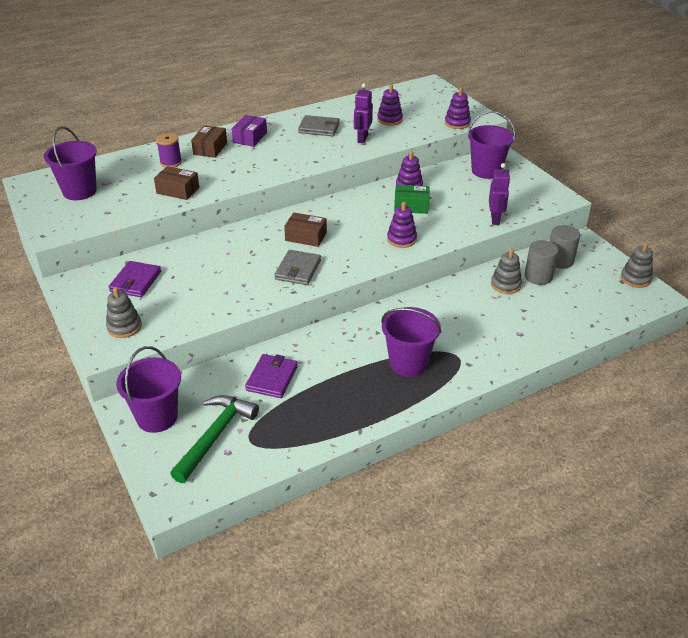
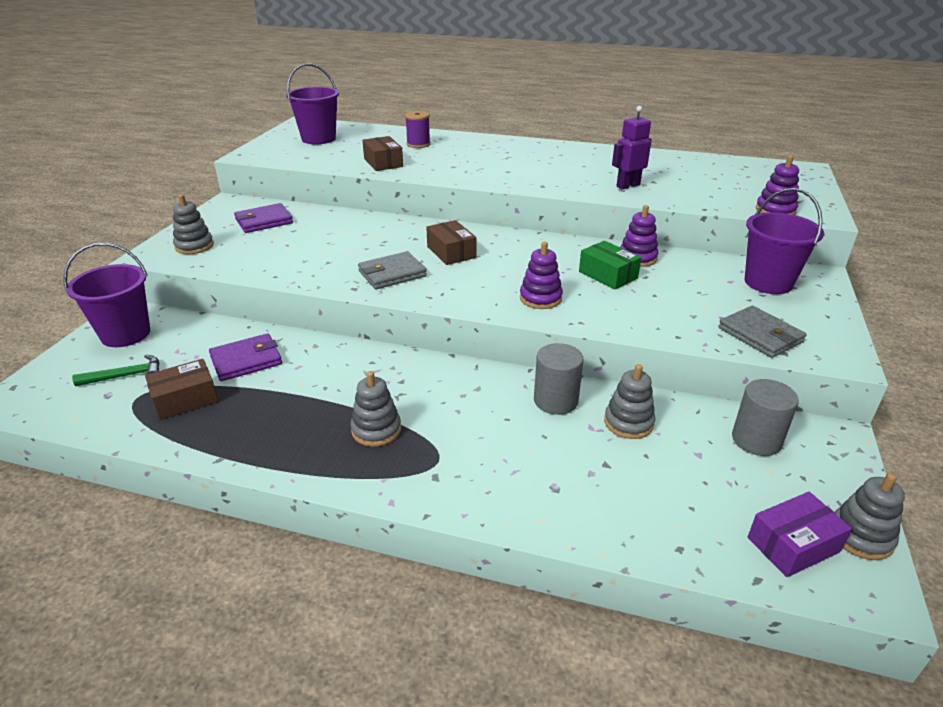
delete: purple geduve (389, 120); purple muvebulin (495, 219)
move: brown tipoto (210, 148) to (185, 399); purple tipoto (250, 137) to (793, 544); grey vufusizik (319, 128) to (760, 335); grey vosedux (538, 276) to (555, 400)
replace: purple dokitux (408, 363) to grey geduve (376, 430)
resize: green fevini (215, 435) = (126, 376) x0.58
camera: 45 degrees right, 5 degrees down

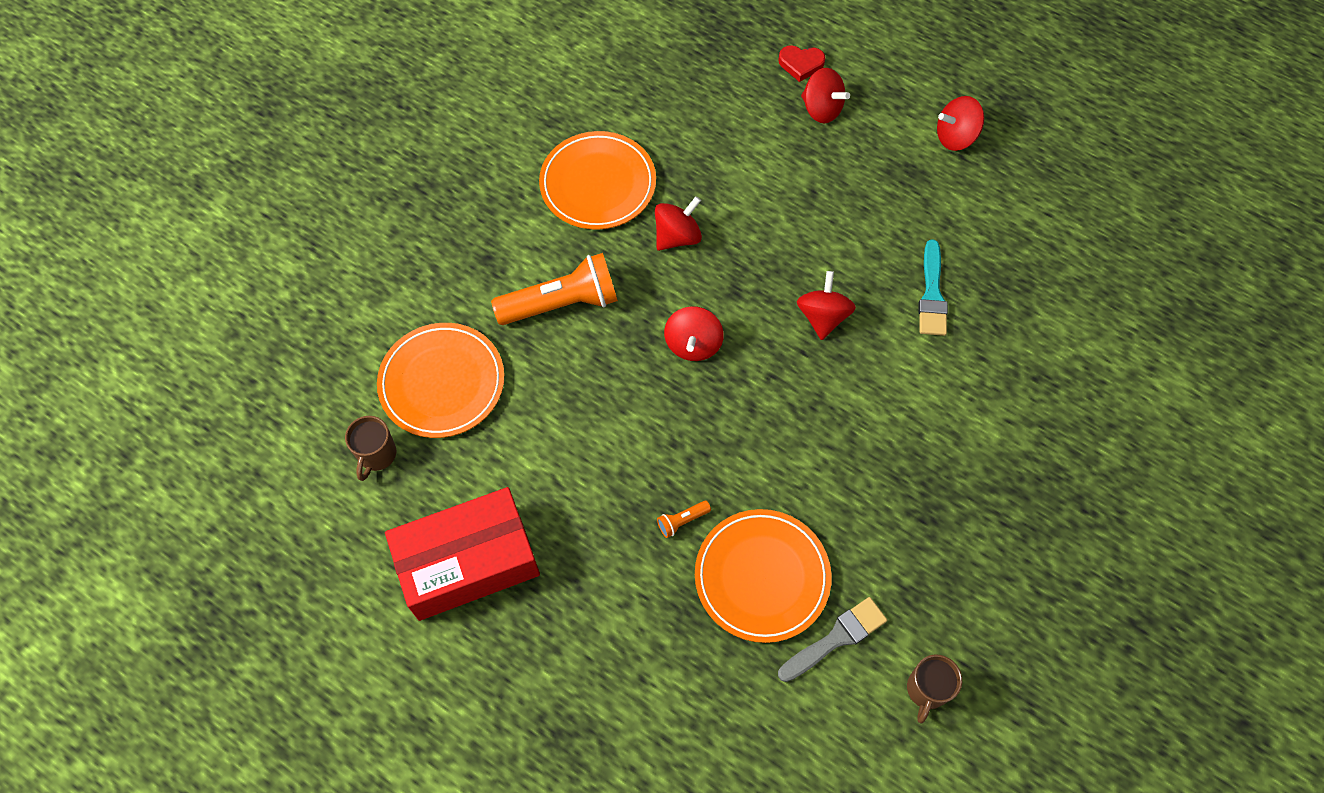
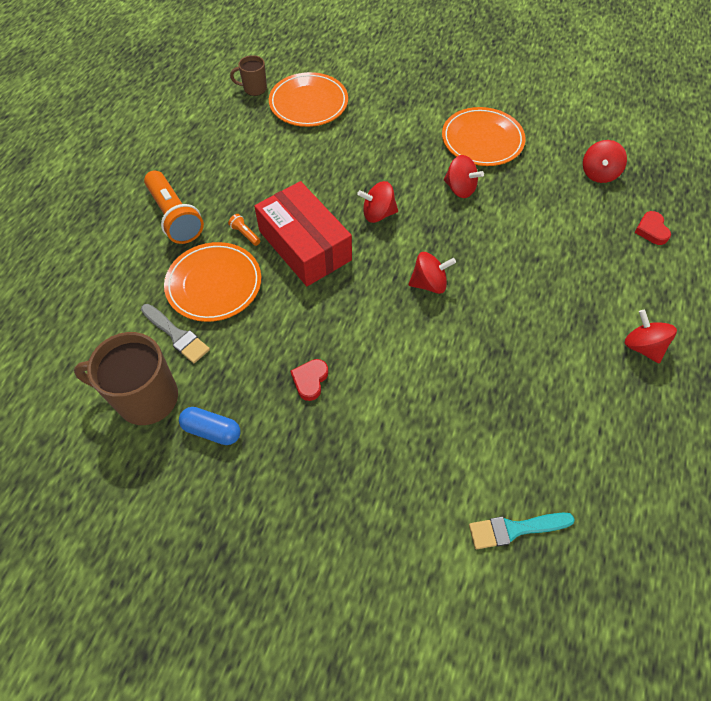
insert: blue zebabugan (212, 430); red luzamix (310, 380)
move: red tipoto (468, 562) to (305, 245); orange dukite (562, 303) to (175, 217); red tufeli (821, 109) to (598, 173); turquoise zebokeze (932, 294) to (515, 529)
resize: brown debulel (926, 690) = (145, 398) x1.92
camera: 75 degrees right, 5 degrees down

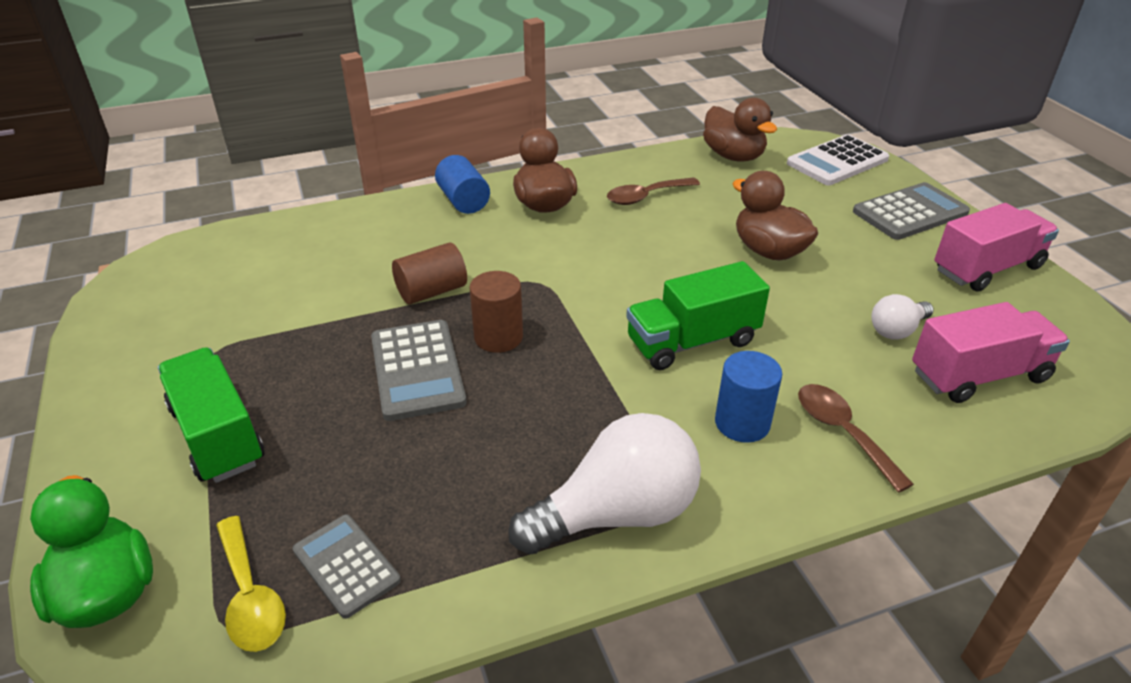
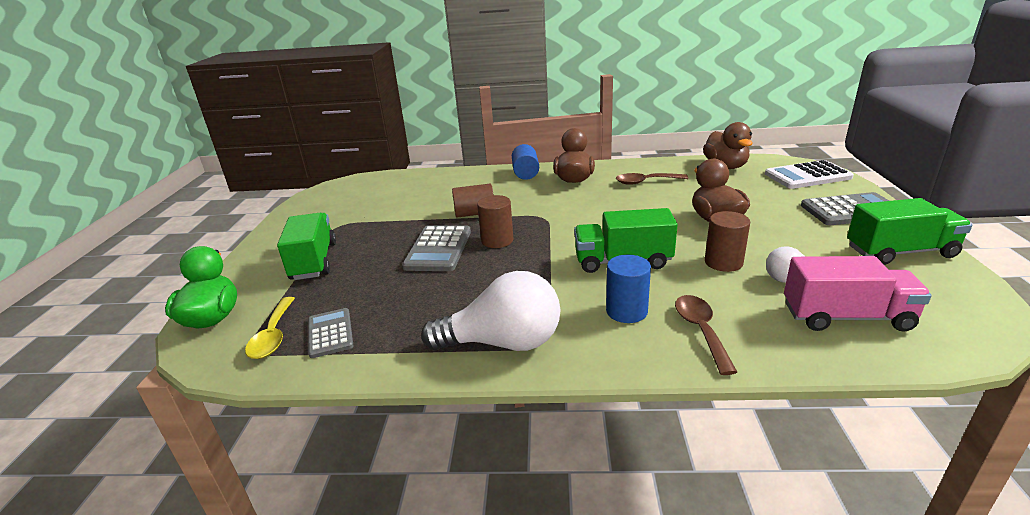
insert: brown vosedux (723, 262)
recolor: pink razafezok (987, 269) to green razafezok (900, 252)
camera: 25 degrees right, 10 degrees down

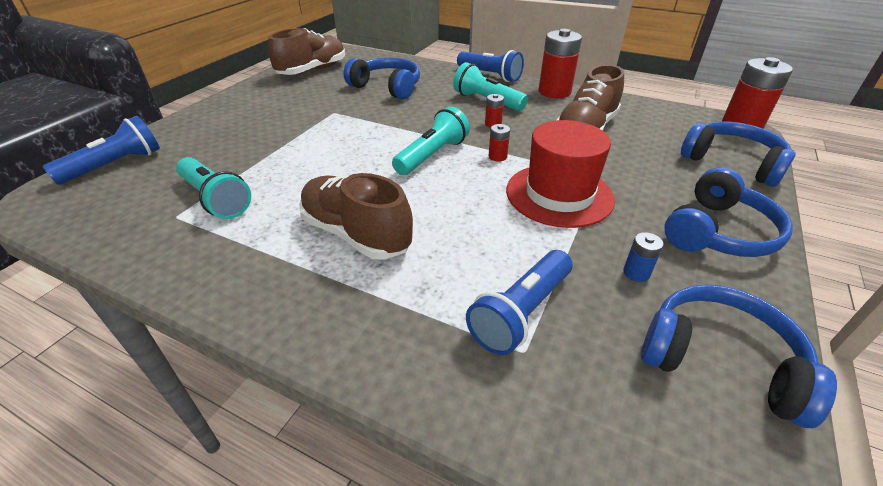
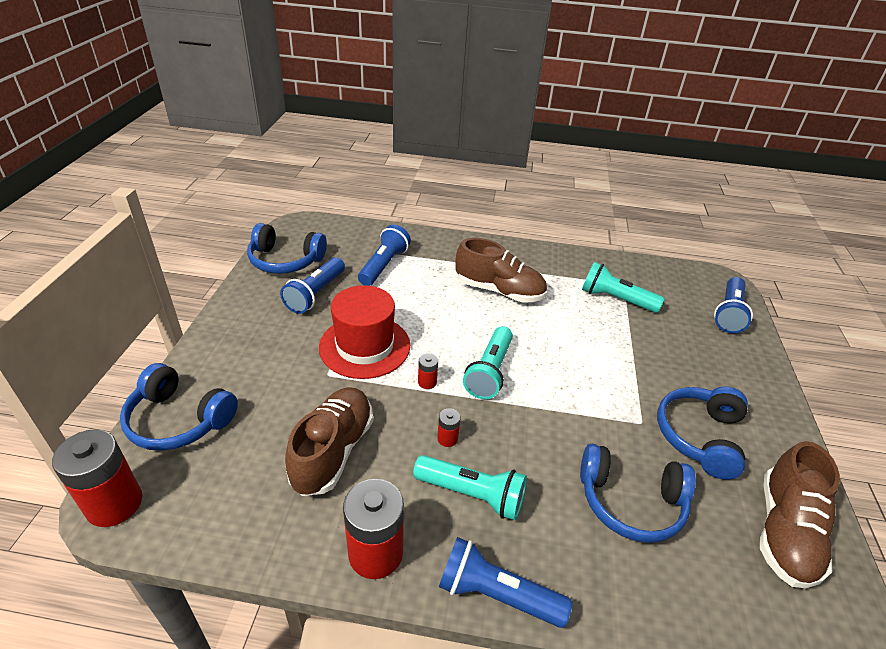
move: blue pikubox (718, 232) to (699, 436)
replace: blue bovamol (636, 273) to blue dukite (315, 294)
camera: 160 degrees right, 0 degrees up

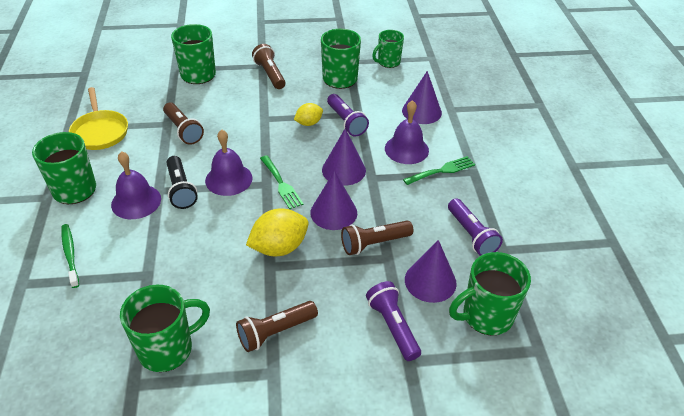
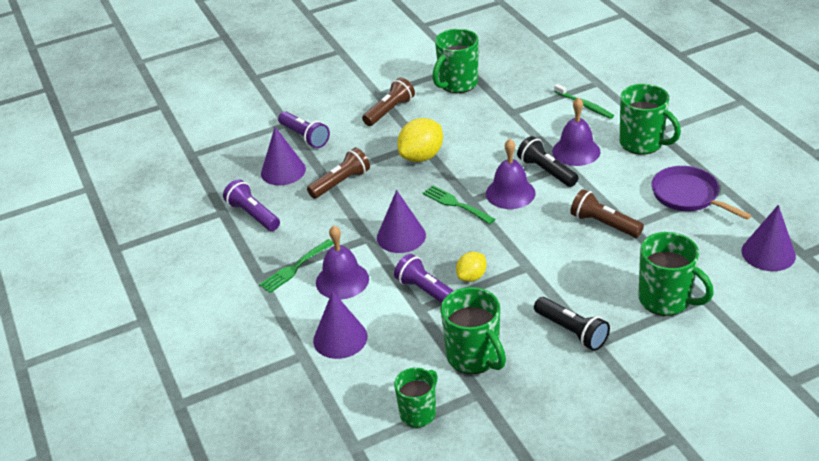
delete: green debulel (486, 316)
move: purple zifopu (333, 212) to (768, 253)
recolor: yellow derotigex (100, 132) to purple derotigex (687, 195); brown dukite (270, 74) to black dukite (572, 331)
camera: 165 degrees right, 5 degrees down

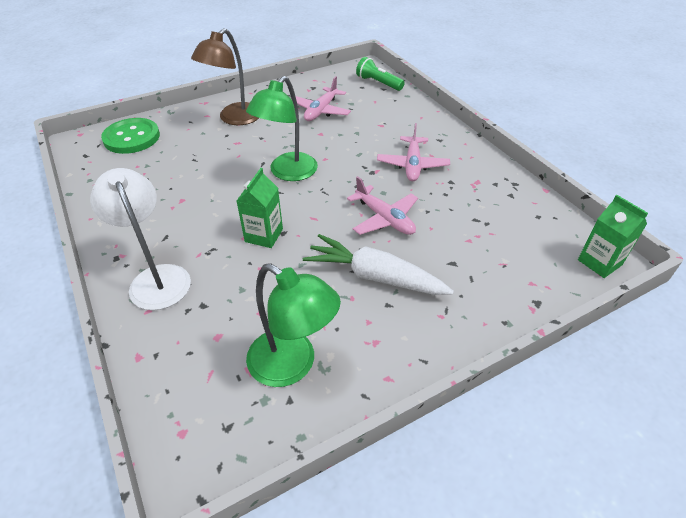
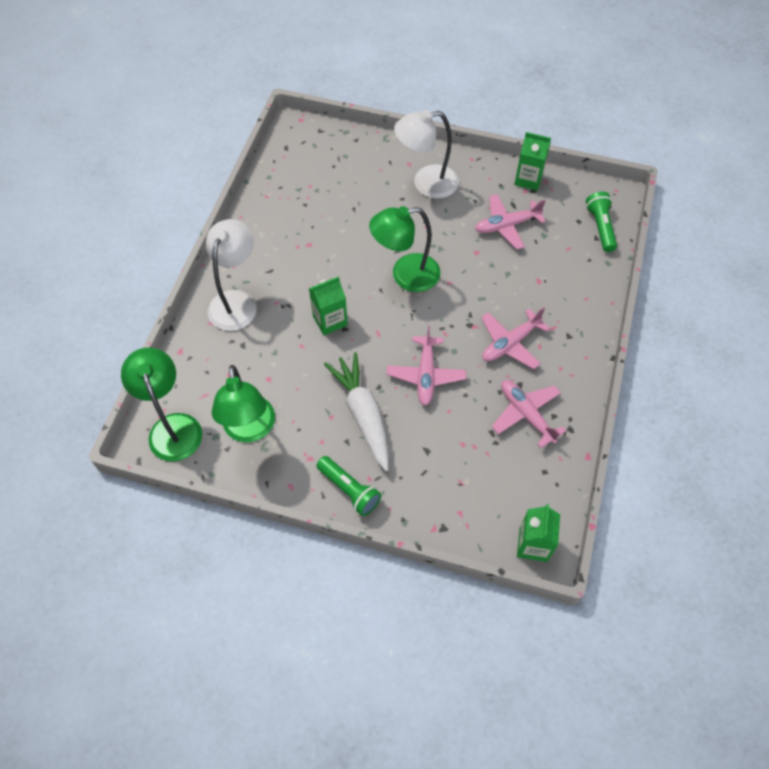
delete: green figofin (132, 138)
insert: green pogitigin (172, 427); green dukite (349, 490); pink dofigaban (526, 414); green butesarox (528, 179)
recolor: brown pogitigin (234, 119) to white pogitigin (426, 183)
camera: 45 degrees right, 15 degrees up

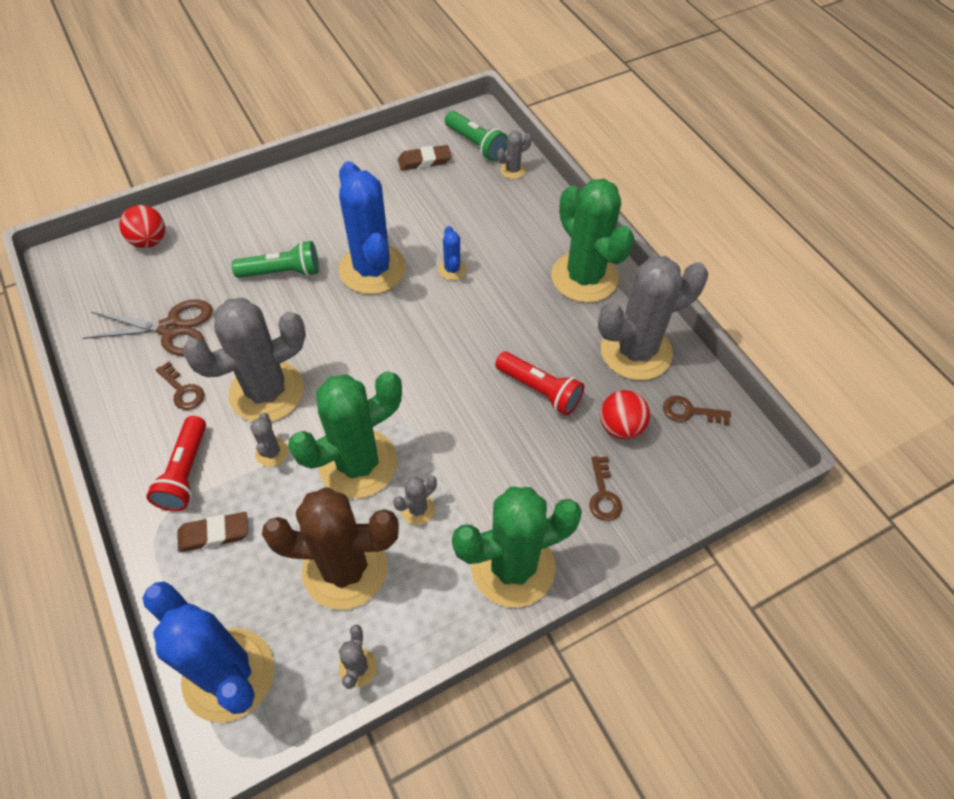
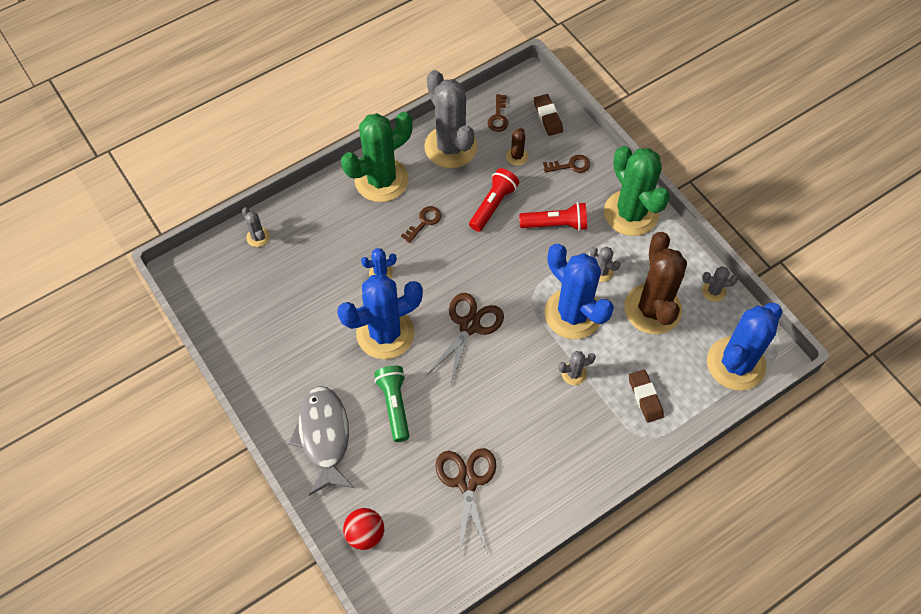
delete: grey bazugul (267, 392); green dukite (476, 144)
insert: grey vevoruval (324, 436); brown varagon (469, 326)
move: red dukite (185, 472) to (555, 224); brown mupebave (182, 390) to (424, 222); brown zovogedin (424, 161) to (548, 117)
replace: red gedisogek (620, 427) to brown bazugul (517, 156)
recolor: green bazugul (358, 463) to blue bazugul (573, 314)
camera: 95 degrees left, 5 degrees up

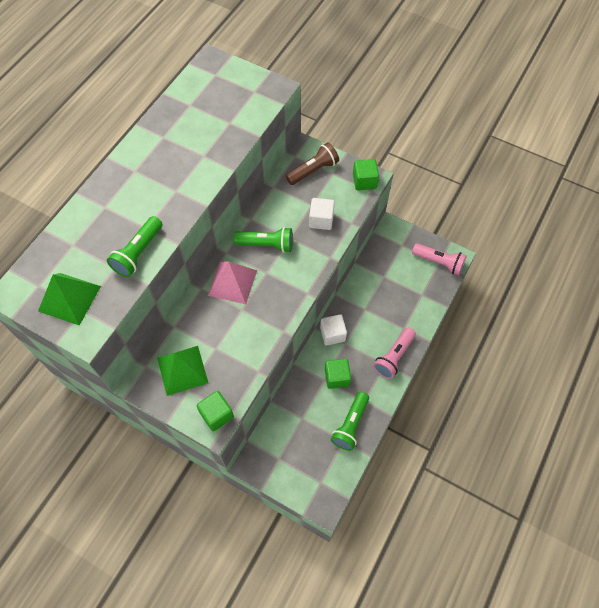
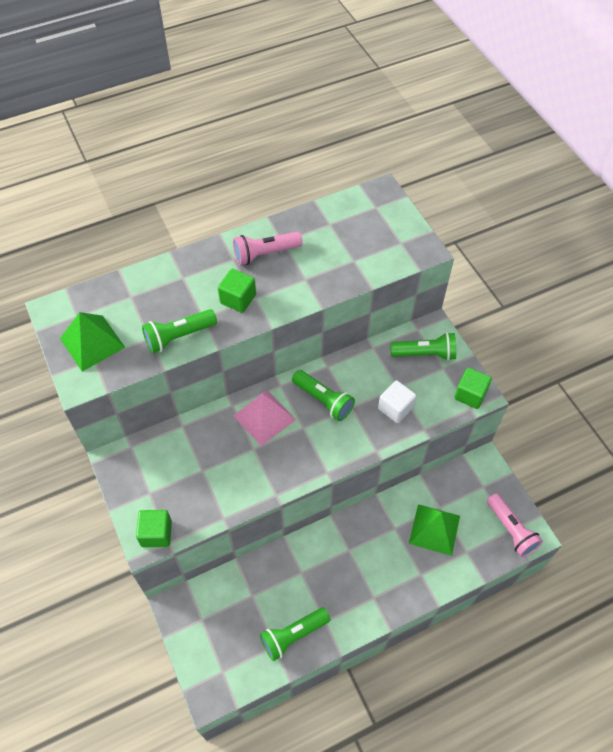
delete: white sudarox (332, 334)
move: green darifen (182, 370) to (434, 529); green sudarox (337, 377) to (238, 299); pink dukite (394, 357) to (265, 254)
recolor: brown dukite (313, 170) to green dukite (425, 354)
camera: 35 degrees right, 5 degrees down

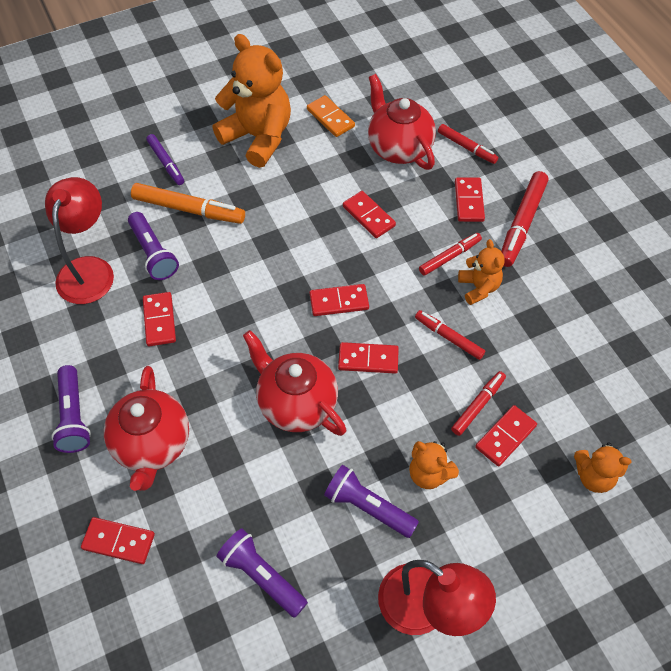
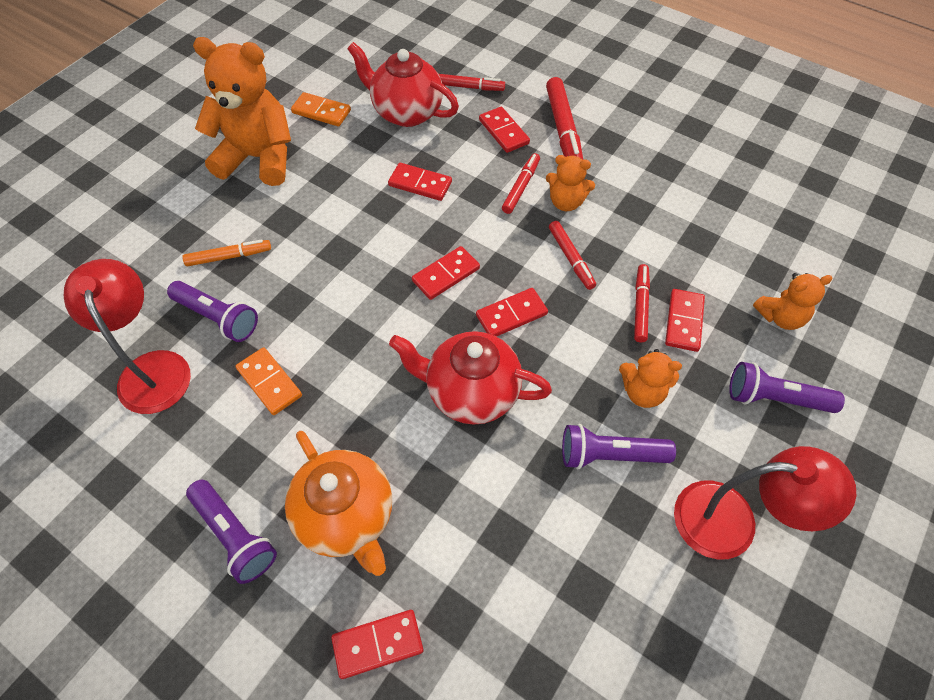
delete: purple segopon (166, 163)
move: purple dukite (262, 576) to (775, 398)
recolor: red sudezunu (152, 445) to orange sudezunu (346, 516); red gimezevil (159, 320) to orange gimezevil (269, 382)
rotate: red segopon (448, 337) = (571, 258) 120 degrees counterclockwise; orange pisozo (478, 287) = (566, 202) 150 degrees clockwise
resize: orange segopon (189, 209) = (229, 256) x0.61
camera: 30 degrees left, 0 degrees up

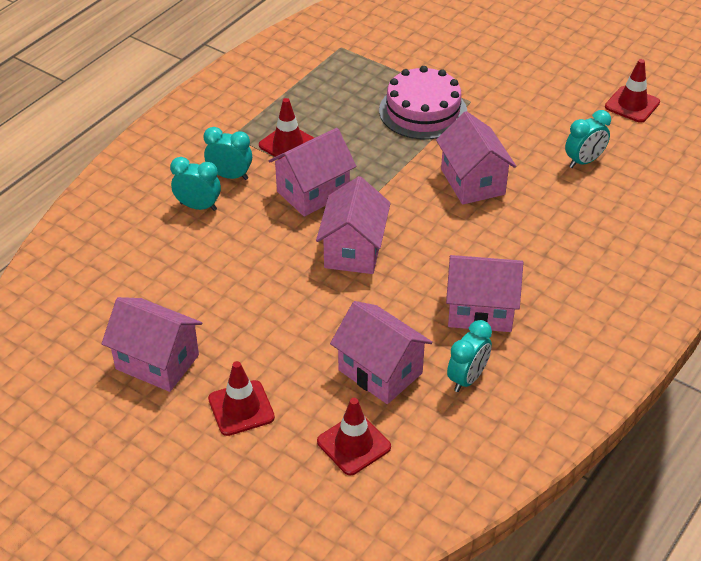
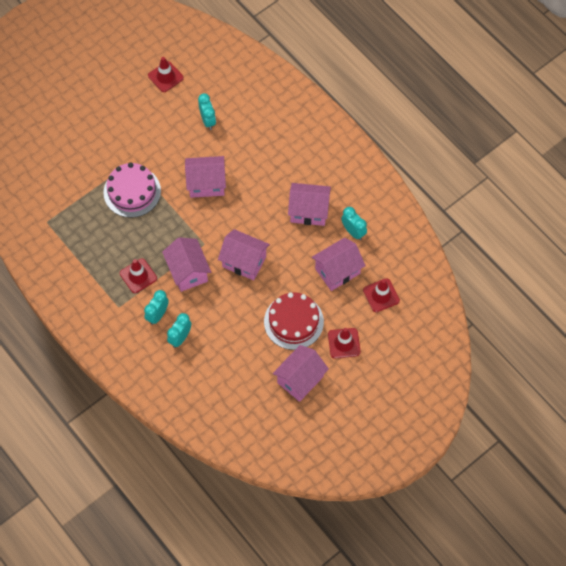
insert: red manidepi (293, 321)
rotate: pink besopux (480, 310) = (309, 211) 75 degrees clockwise
camera: 75 degrees left, 20 degrees up

